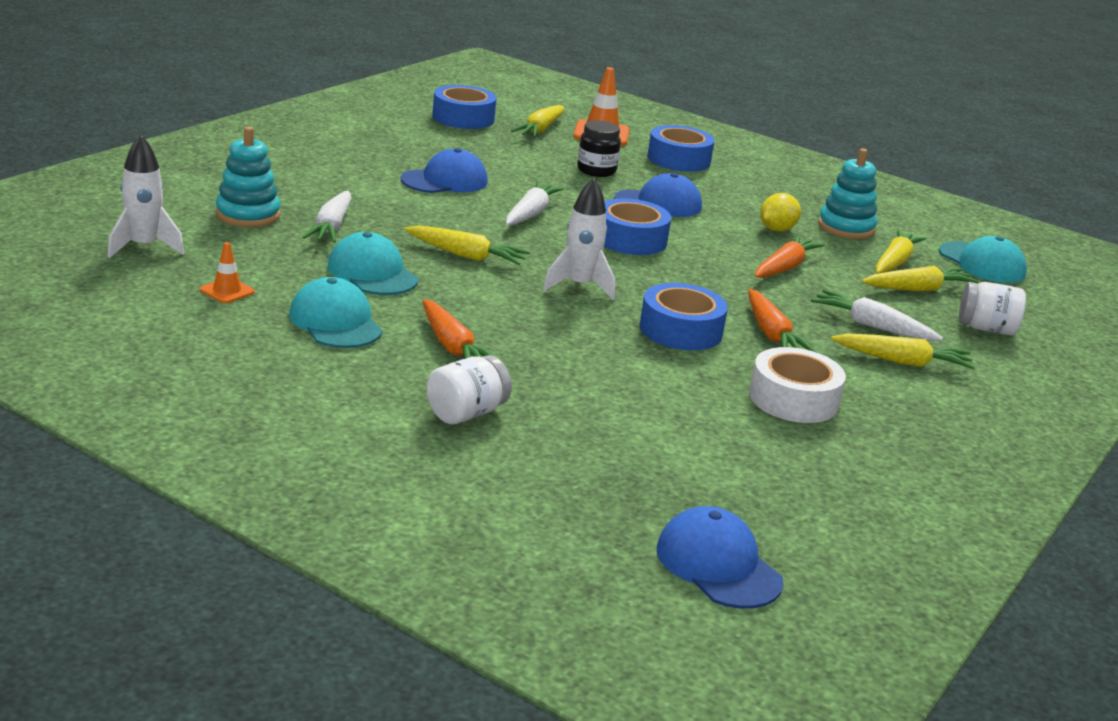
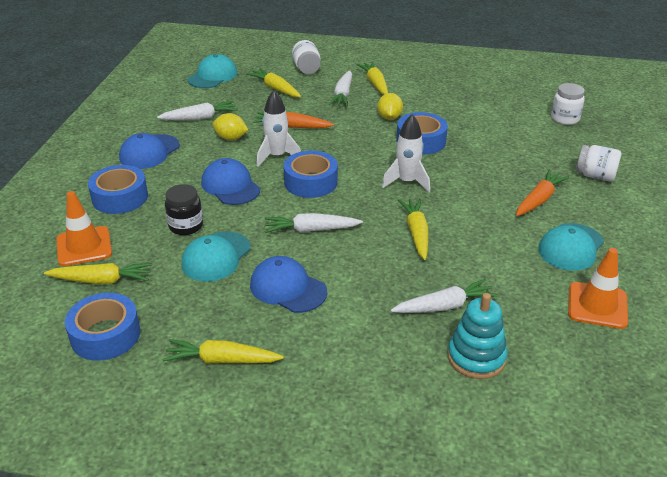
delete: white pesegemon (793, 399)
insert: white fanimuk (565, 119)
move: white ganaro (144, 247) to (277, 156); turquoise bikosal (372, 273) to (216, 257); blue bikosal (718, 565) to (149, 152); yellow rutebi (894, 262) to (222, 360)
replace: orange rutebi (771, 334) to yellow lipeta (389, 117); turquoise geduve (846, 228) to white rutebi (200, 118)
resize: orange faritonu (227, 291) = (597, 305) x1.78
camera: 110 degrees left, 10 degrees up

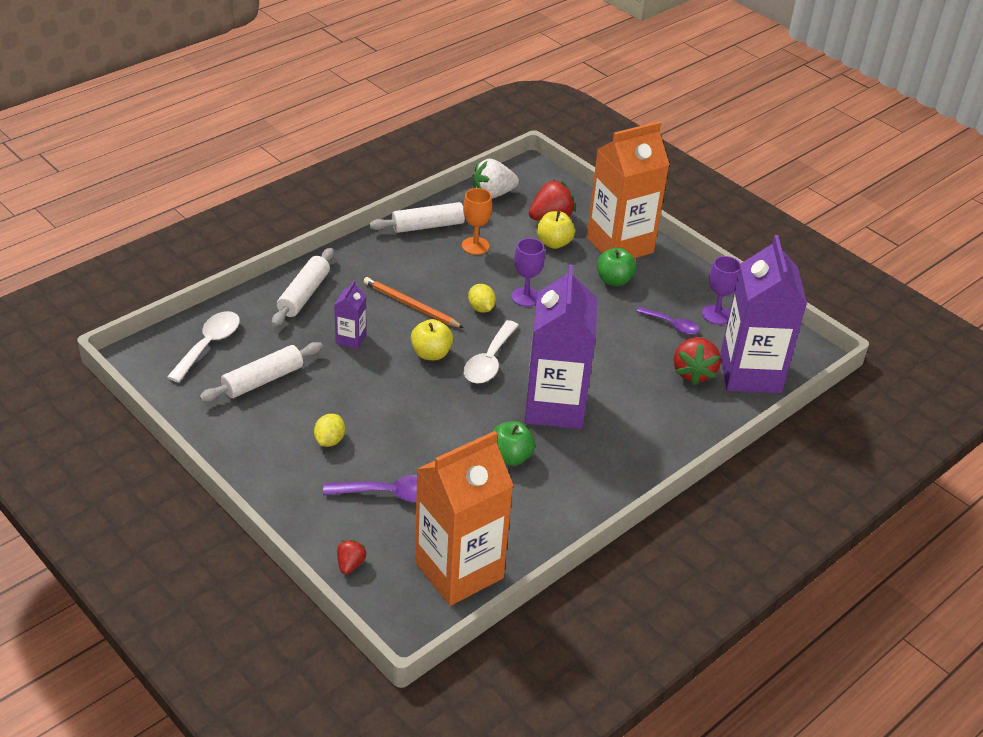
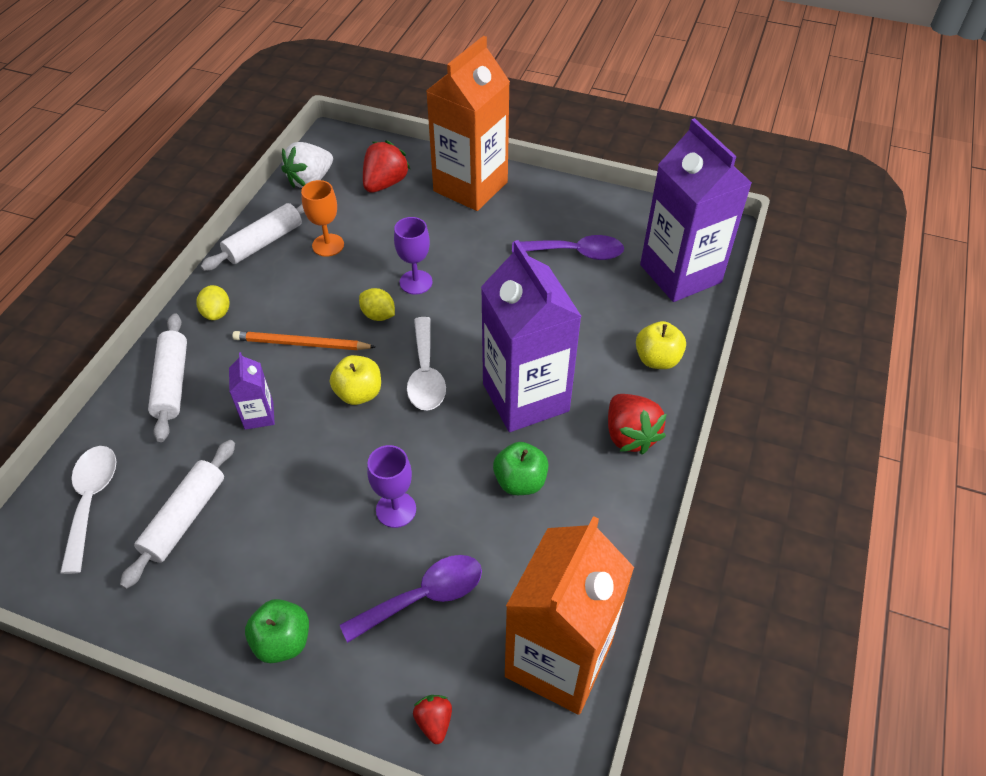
move: yellow lipeta (330, 440) to (217, 313); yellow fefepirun (554, 243) to (657, 359); green fefepirun (614, 280) to (283, 641); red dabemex (693, 373) to (630, 435); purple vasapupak (716, 315) to (396, 509)
resize: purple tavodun (672, 325) = (576, 253) x1.52
camera: 25 degrees left, 10 degrees up

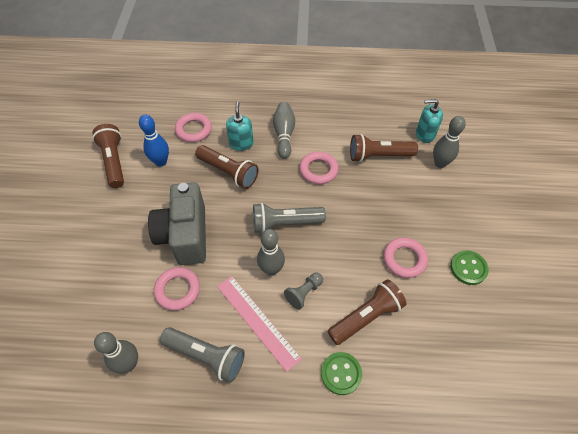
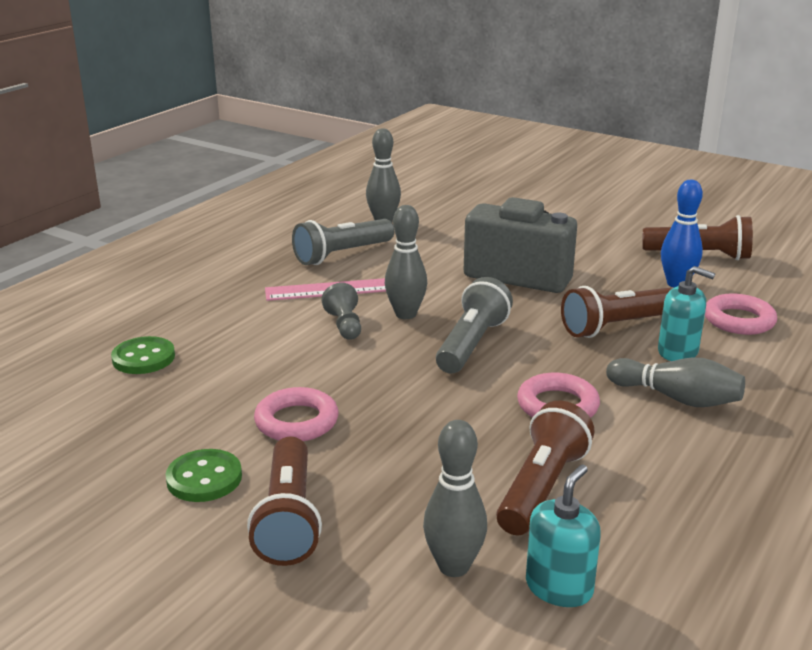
delete: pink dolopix (178, 290)
move: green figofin (341, 373) to (143, 358); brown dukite (366, 316) to (289, 519)
camera: 120 degrees right, 30 degrees down

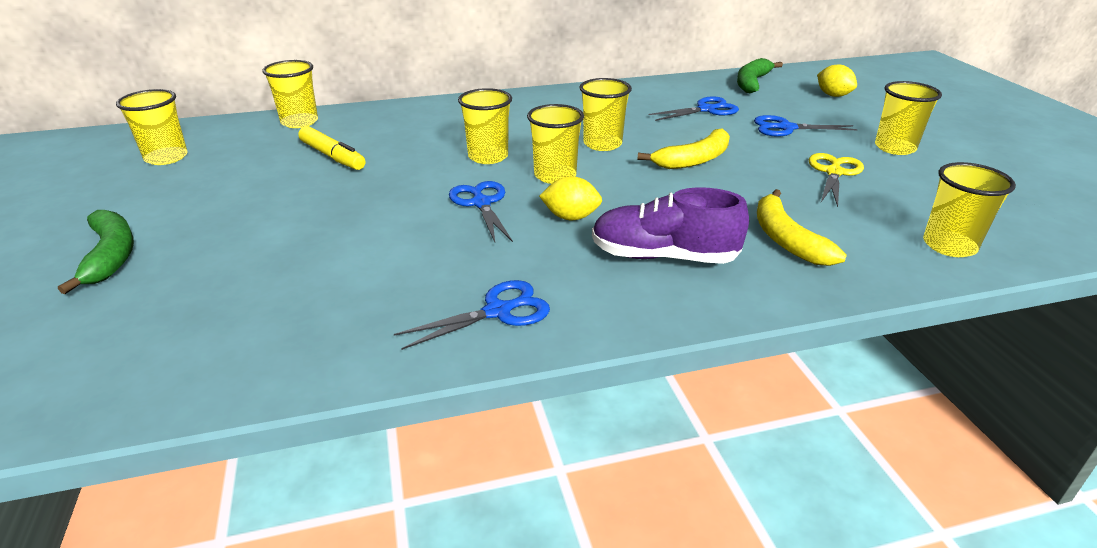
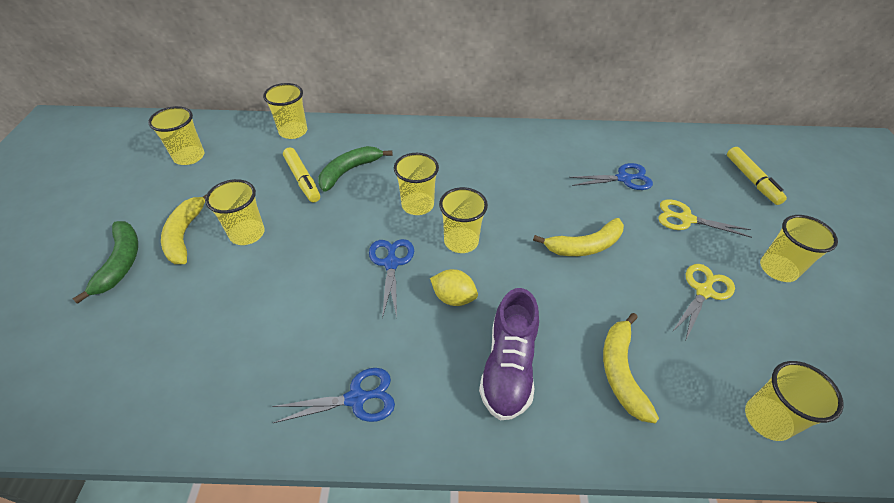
insert: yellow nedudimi (185, 234)
move: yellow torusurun (602, 144) to (247, 233); green nedudimi (751, 83) to (349, 171)
replace: yellow lipeta (833, 95) to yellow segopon (751, 180)
recolor: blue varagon (786, 128) to yellow varagon (686, 219)
rotate: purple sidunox (663, 256) = (508, 366) 105 degrees counterclockwise
camera: 15 degrees right, 15 degrees up

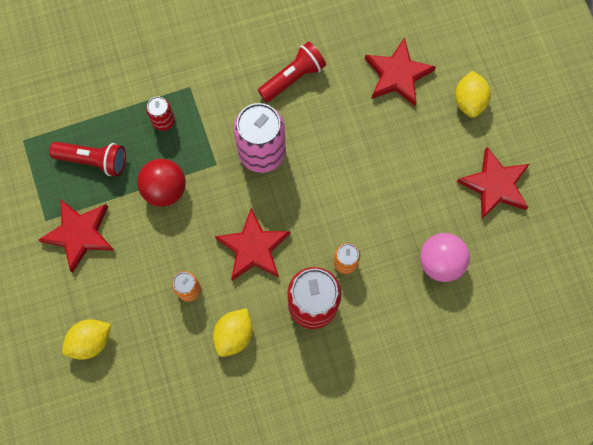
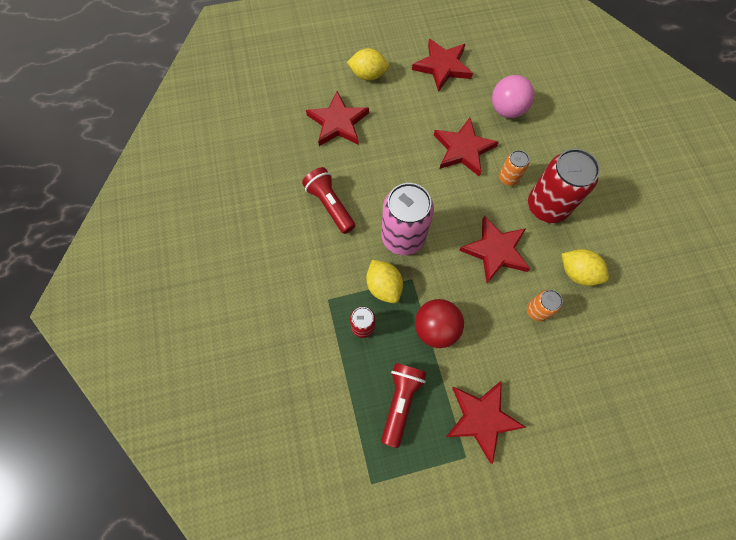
insert: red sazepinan (463, 149)
move: yellow lipeta (91, 341) to (384, 286)
camera: 85 degrees left, 5 degrees down

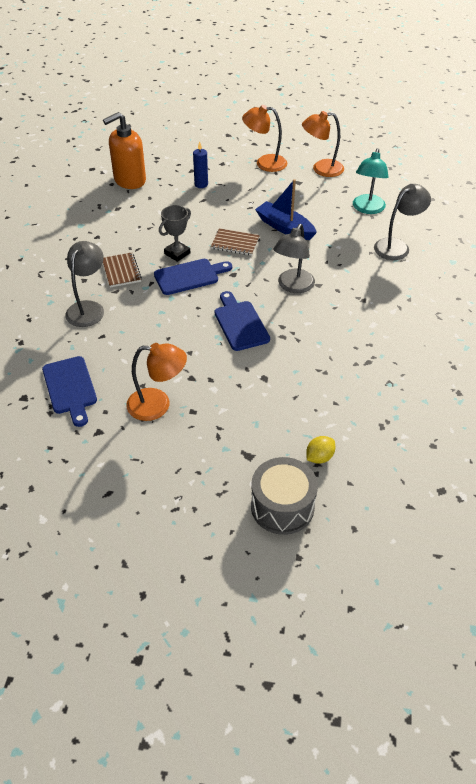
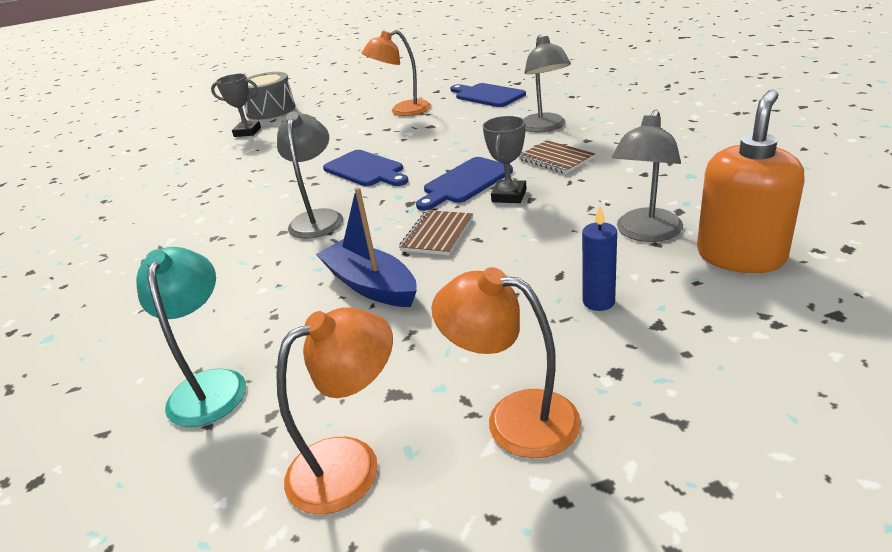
move: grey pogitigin (397, 246) to (646, 233)
replace: yellow lipeta (319, 457) to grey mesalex (247, 132)
rotate: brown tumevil (235, 243) = (437, 234) 60 degrees counterclockwise; orange pogitigin (264, 163) = (514, 418) 135 degrees counterclockwise; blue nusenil (284, 227) = (370, 285) 150 degrees counterclockwise
camera: 160 degrees right, 15 degrees down

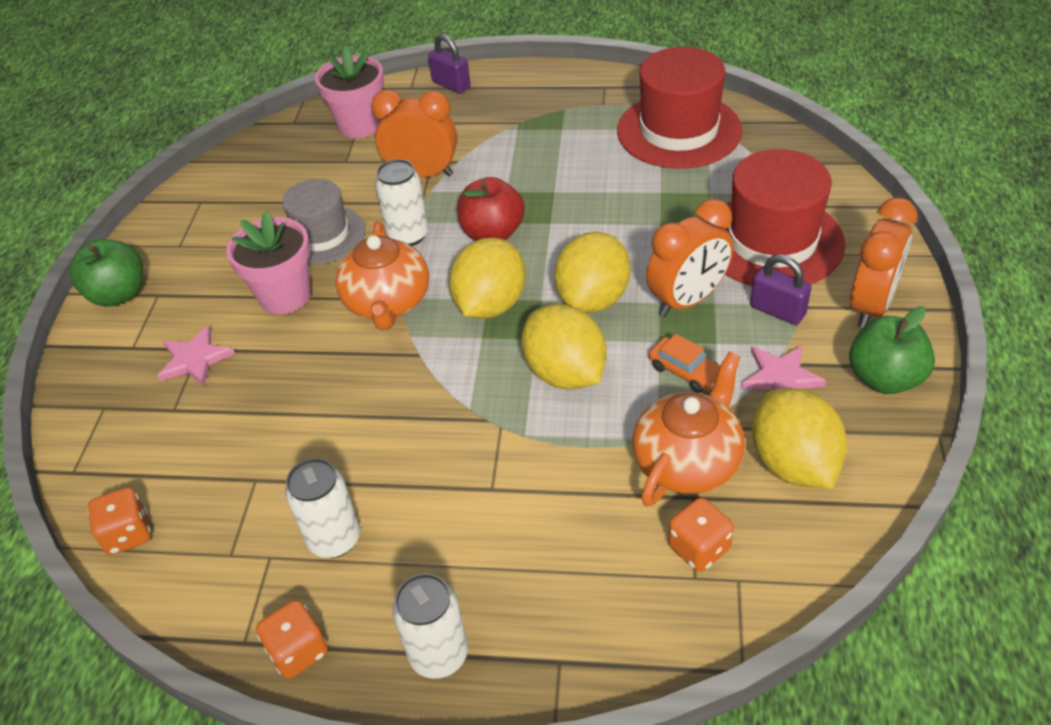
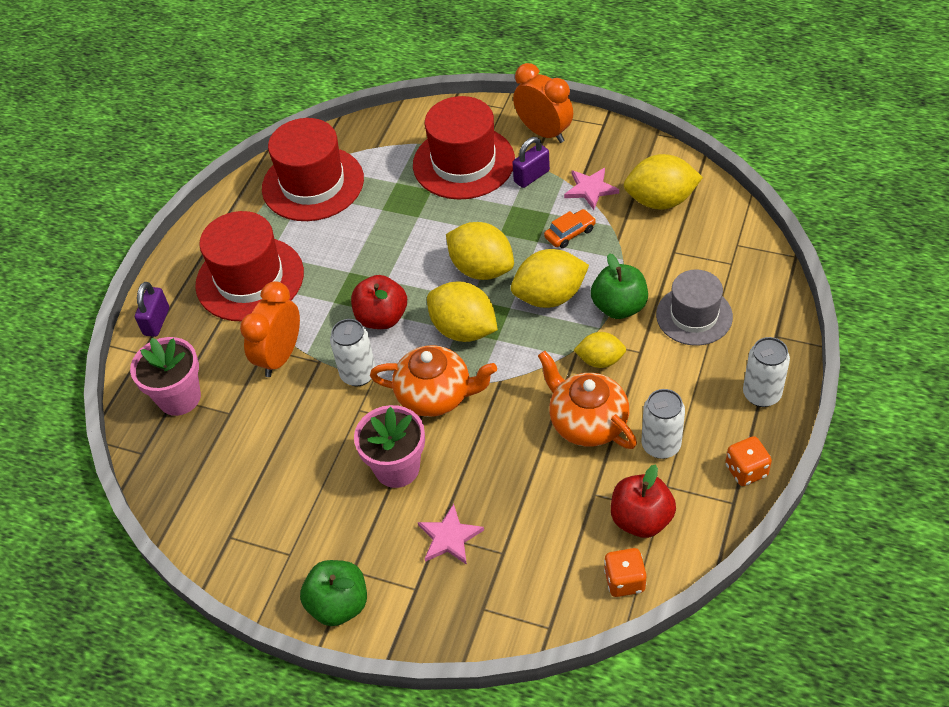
delete: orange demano (687, 300); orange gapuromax (699, 548)
insert: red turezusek (250, 279); yellow lipeta (600, 360); red fefepirun (641, 519)
move: grey turezusek (322, 235) to (694, 315); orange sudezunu (687, 461) to (587, 422); green fefepirun (884, 378) to (619, 307)
rotate: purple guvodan (451, 85) = (156, 321) 45 degrees counterclockwise
camera: 75 degrees left, 5 degrees up

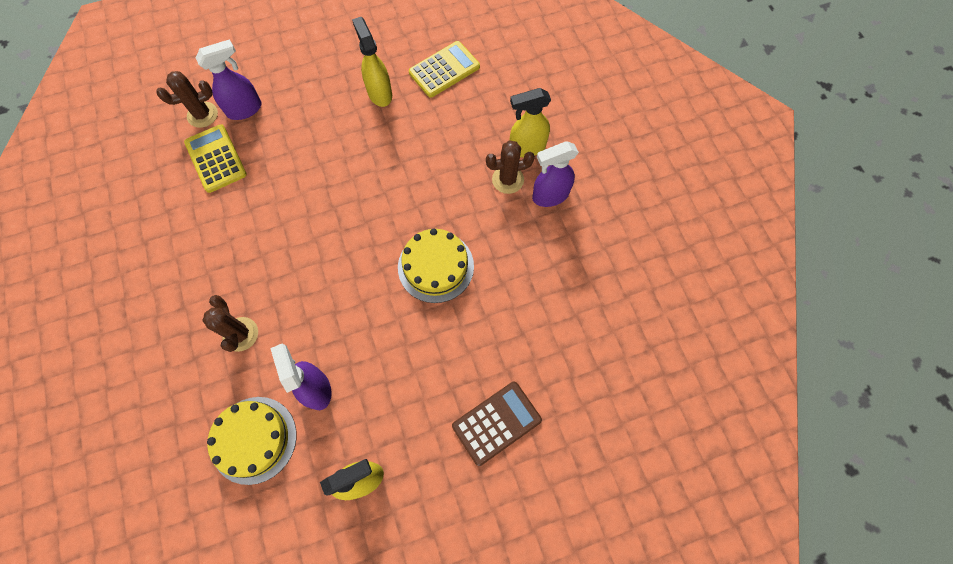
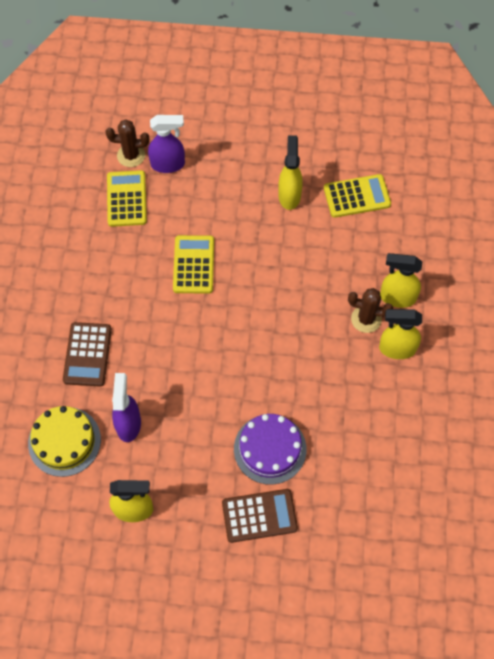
delete: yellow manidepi (435, 266)
insert: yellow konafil (193, 265); purple manidepi (270, 449)
replace: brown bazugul (240, 334) to brown konafil (87, 354)
recolor: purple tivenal (550, 196) to yellow tivenal (396, 349)
camera: 25 degrees right, 5 degrees down

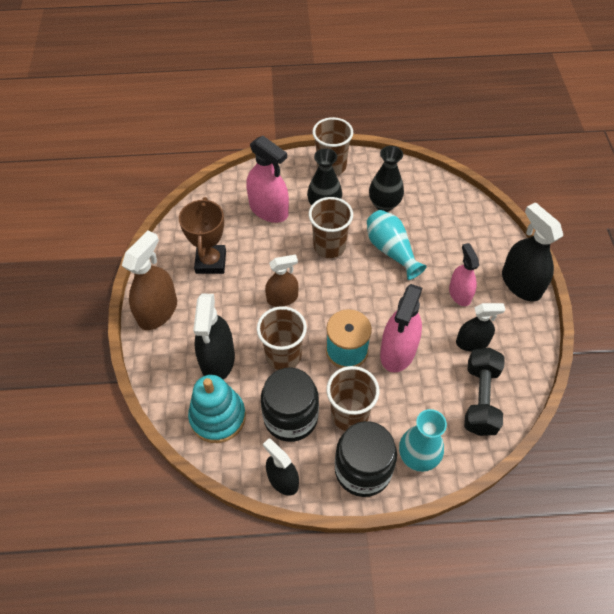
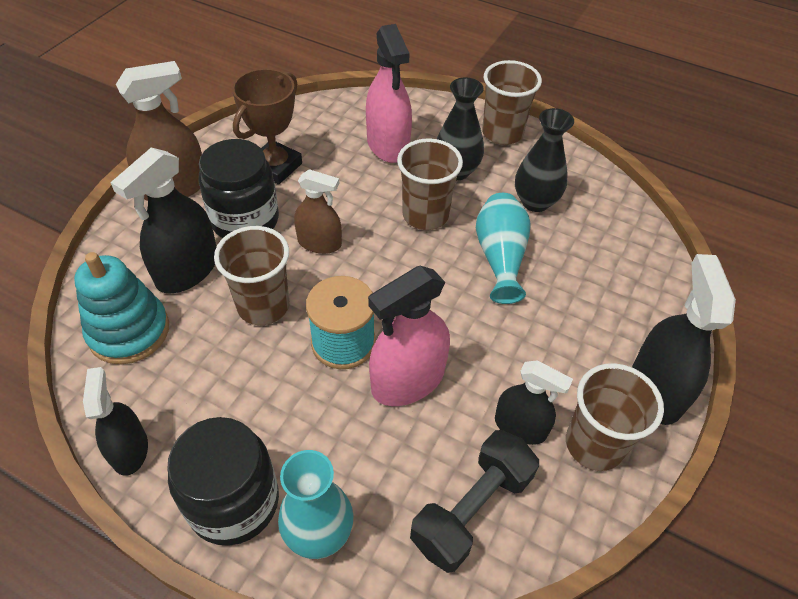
delete: pink tivenal (459, 294)
move: black fanimuk (290, 417) to (245, 220); brown torusurun (349, 414) to (594, 444)
camera: 30 degrees right, 5 degrees down

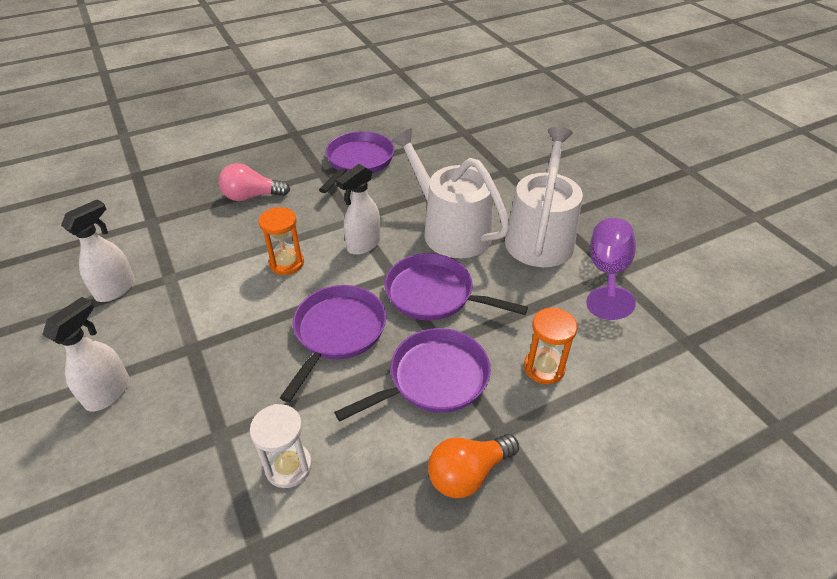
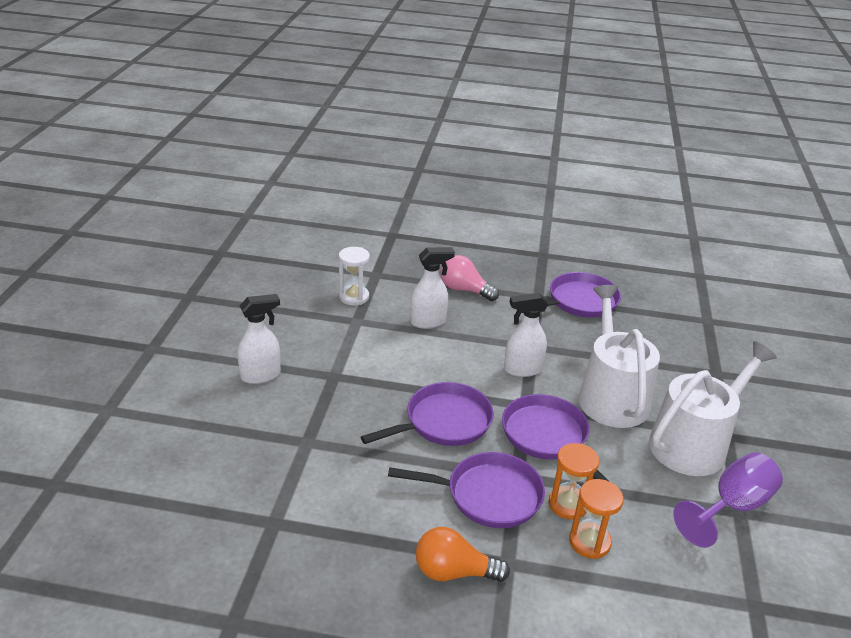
move: white tivenal (116, 289) to (428, 322); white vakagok (288, 466) to (354, 297); orange vakagok (286, 263) to (568, 504)
camera: 35 degrees right, 10 degrees down

